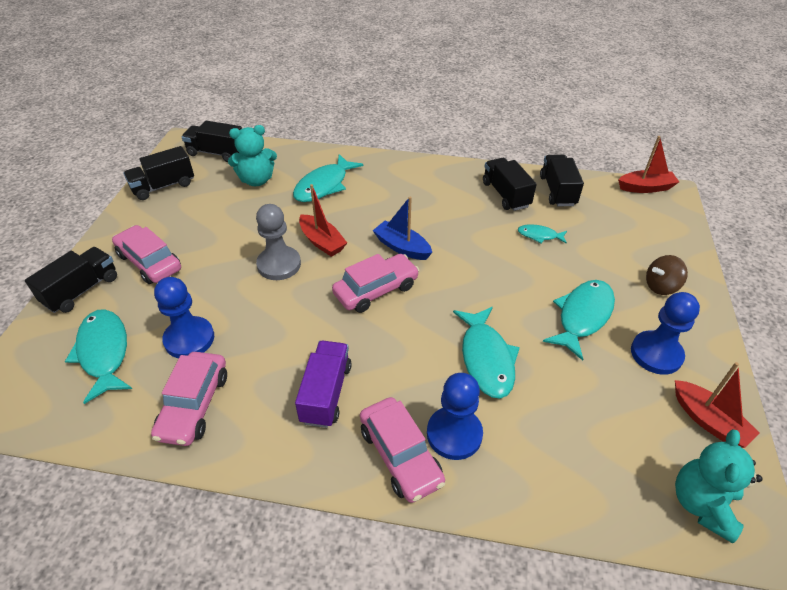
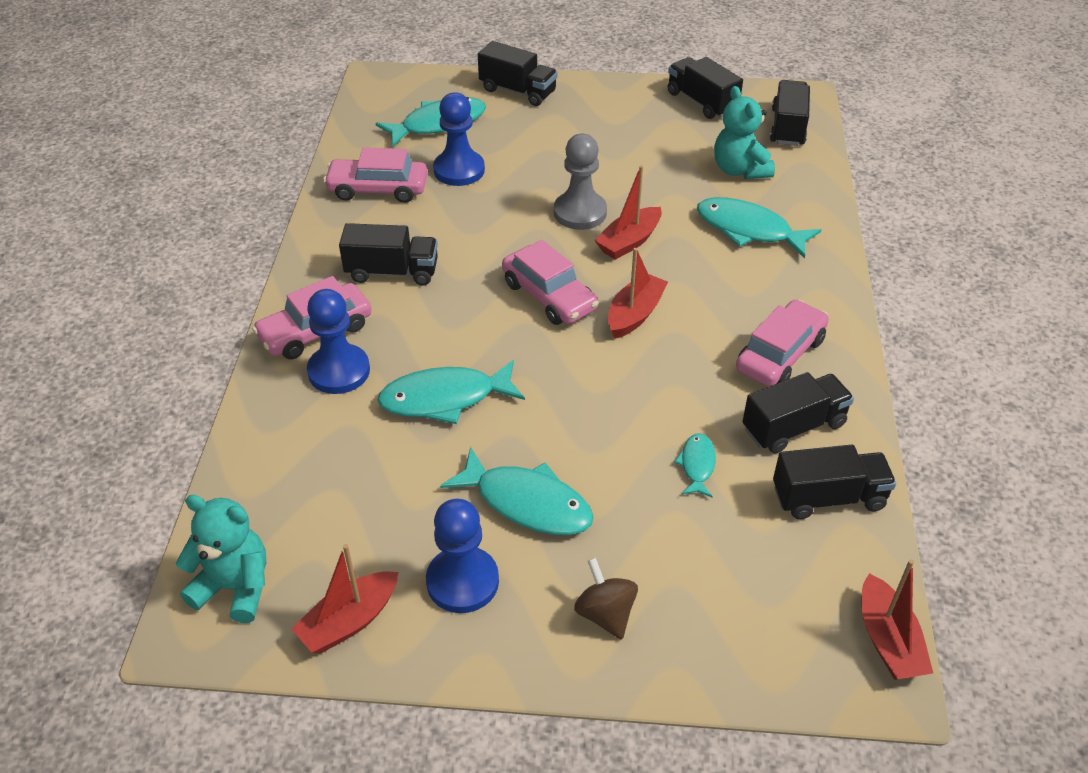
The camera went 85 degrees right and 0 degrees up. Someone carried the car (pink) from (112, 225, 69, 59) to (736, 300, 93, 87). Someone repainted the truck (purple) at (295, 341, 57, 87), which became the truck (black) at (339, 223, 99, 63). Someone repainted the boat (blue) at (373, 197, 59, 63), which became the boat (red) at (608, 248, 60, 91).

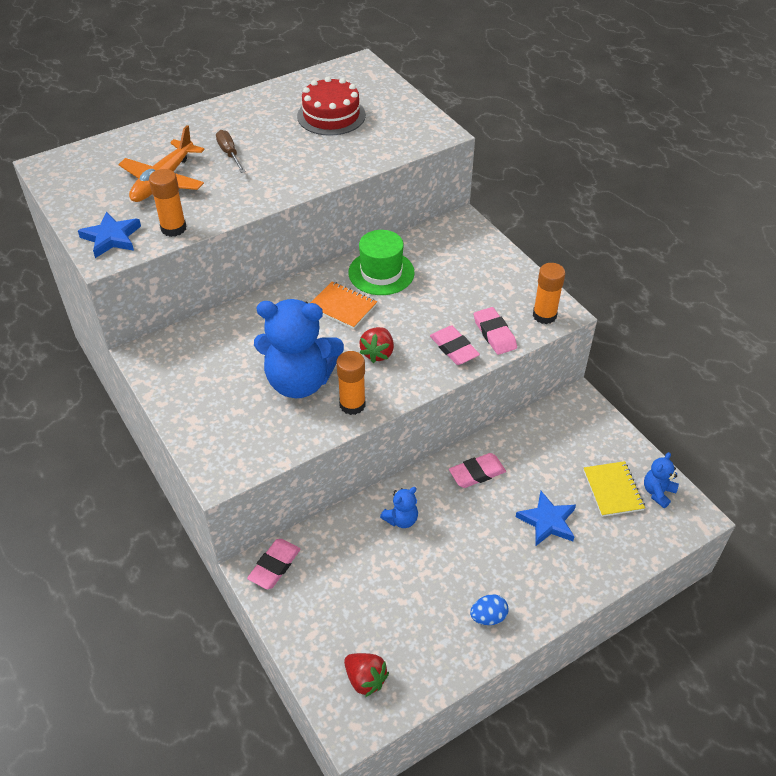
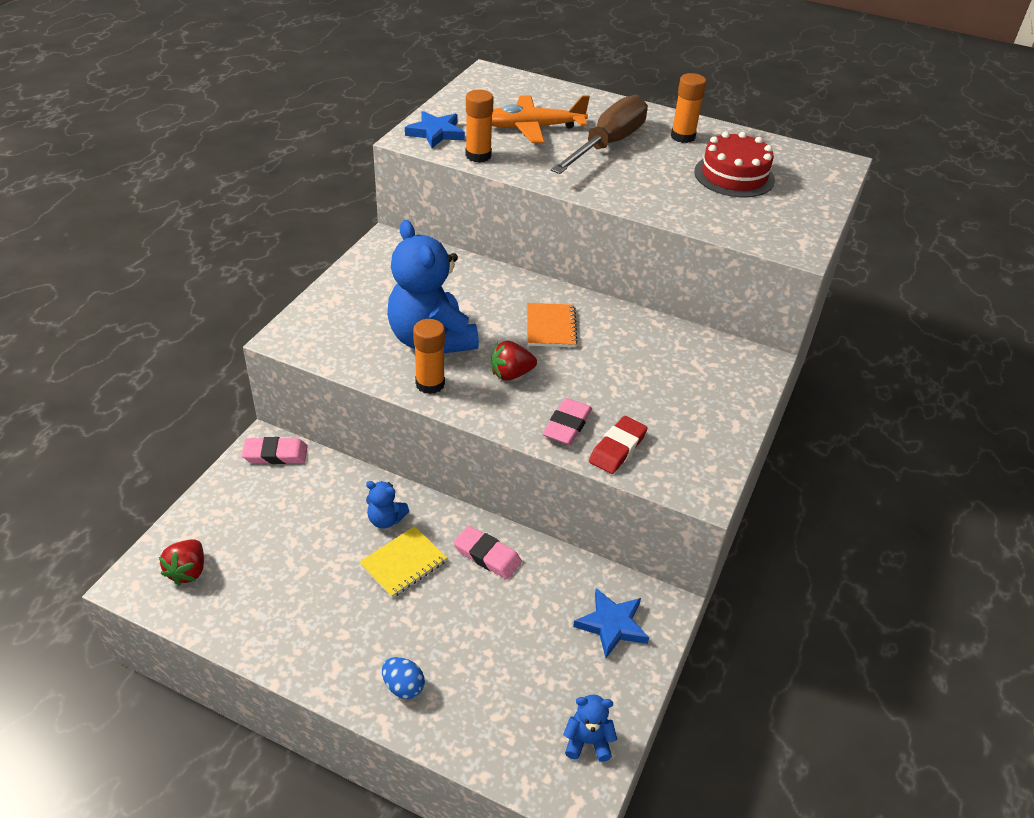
The camera went 55 degrees right and 5 degrees down. Someone took away the hat (green) at (348, 230, 67, 65). Someone carried the egg (blue) from (470, 594, 38, 31) to (382, 657, 43, 42). Someone carried the star (blue) from (516, 491, 60, 55) to (573, 588, 76, 70). Someone carried the glue stick (orange) from (533, 263, 32, 61) to (671, 73, 35, 70). Someone carried the notebook (yellow) from (583, 461, 62, 56) to (359, 526, 88, 72). Someone repainted the eraser (pink) at (474, 307, 43, 48), which became the eraser (red) at (589, 416, 59, 58). Someone scaled the screwdriver (brown) at (216, 130, 30, 43) by 2.14.

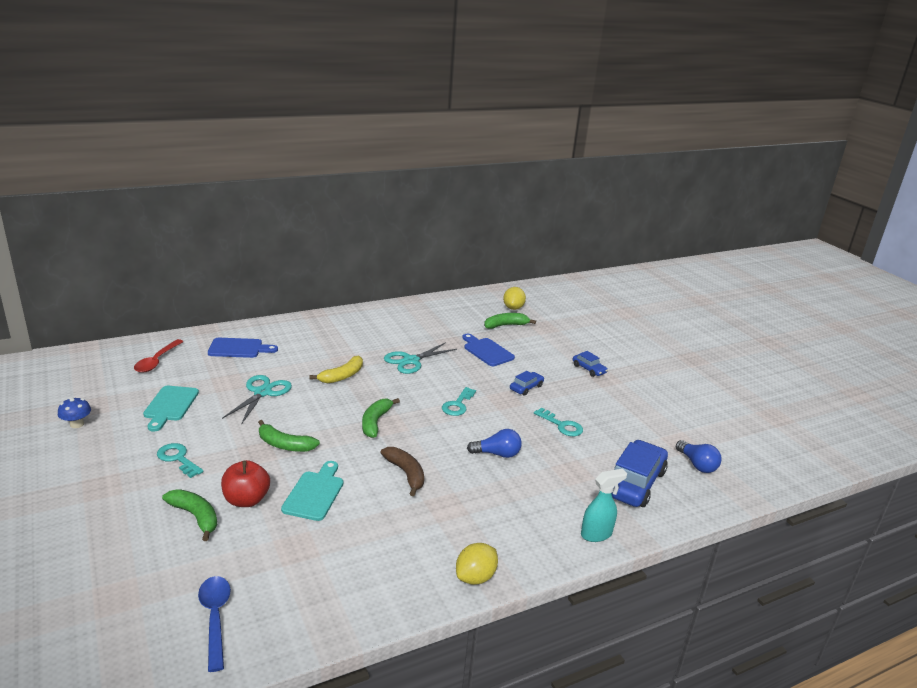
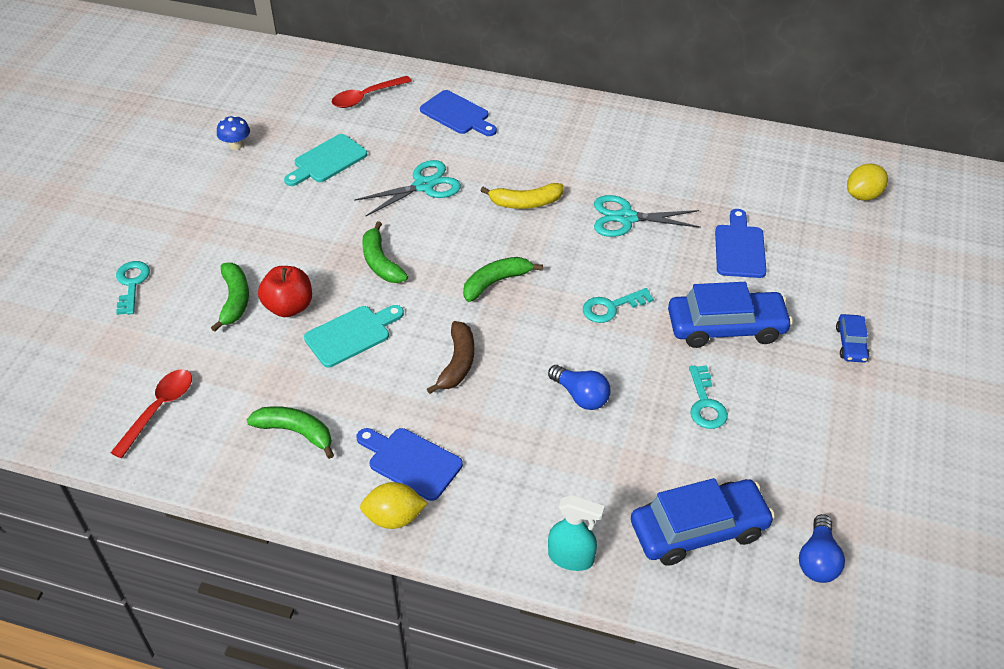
The camera went 45 degrees right and 20 degrees up. Someone put down the cutting board (blue) at (356, 428, 107, 73). Someone carried the key (turquoise) from (157, 443, 47, 35) to (116, 261, 34, 54). Someone carried the banana (green) from (484, 313, 52, 16) to (247, 406, 87, 53). Someone repainted the spoon (blue) at (198, 576, 33, 96), which became the spoon (red) at (110, 369, 82, 89). Someone scaled the car (blue) at (510, 371, 34, 25) by 2.02.

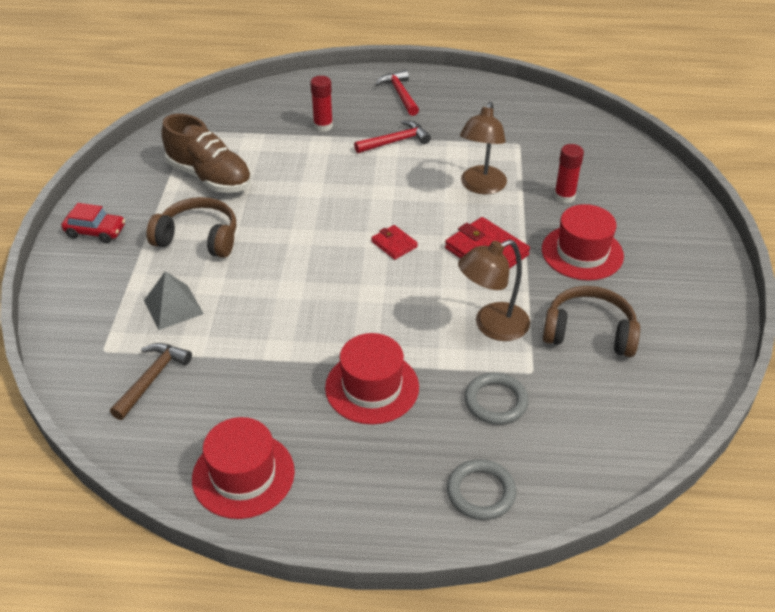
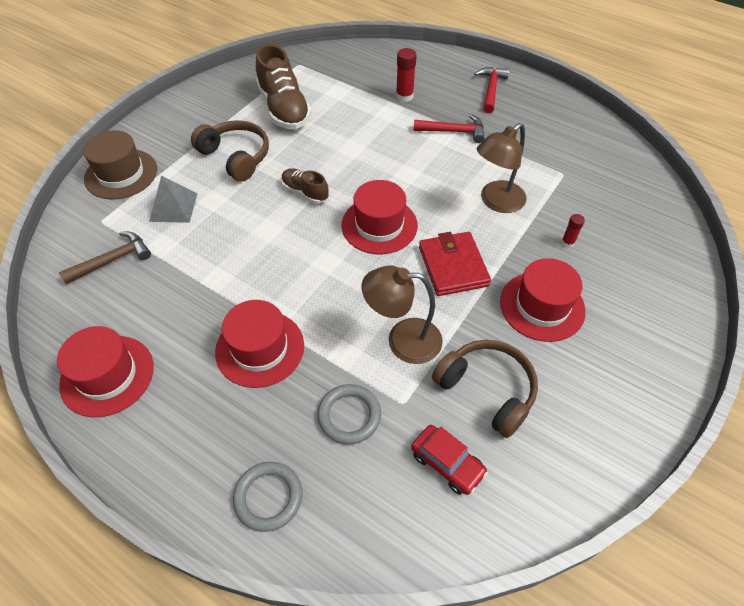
The camera went 30 degrees right and 10 degrees up. Someone put down the hat (brown) at (83, 130, 74, 69). Someone put down the shoe (brown) at (281, 168, 48, 35). Someone carried the car (red) from (61, 203, 64, 40) to (411, 425, 77, 70). Someone swapped the wallet (red) at (371, 225, 47, 35) for the hat (red) at (341, 180, 77, 74). Someone scaled the glue stick (red) at (554, 144, 30, 59) by 0.60.

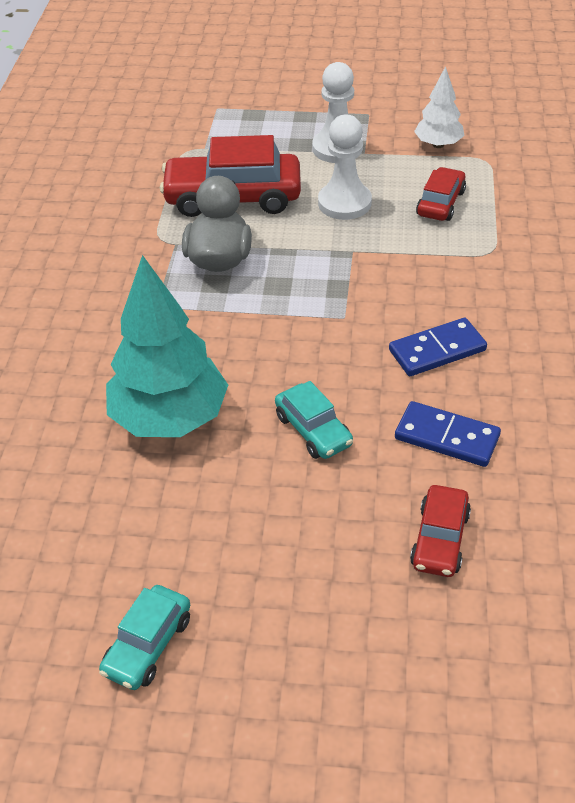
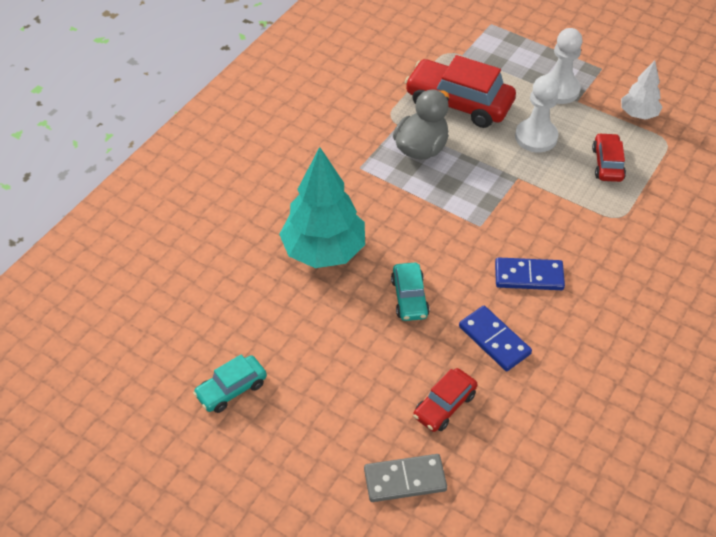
The camera went 25 degrees right and 5 degrees up. Someone put down the domino (grey) at (364, 454, 83, 48). Someone rotated the car (red) at (416, 167, 50, 54) by 45 degrees counterclockwise.

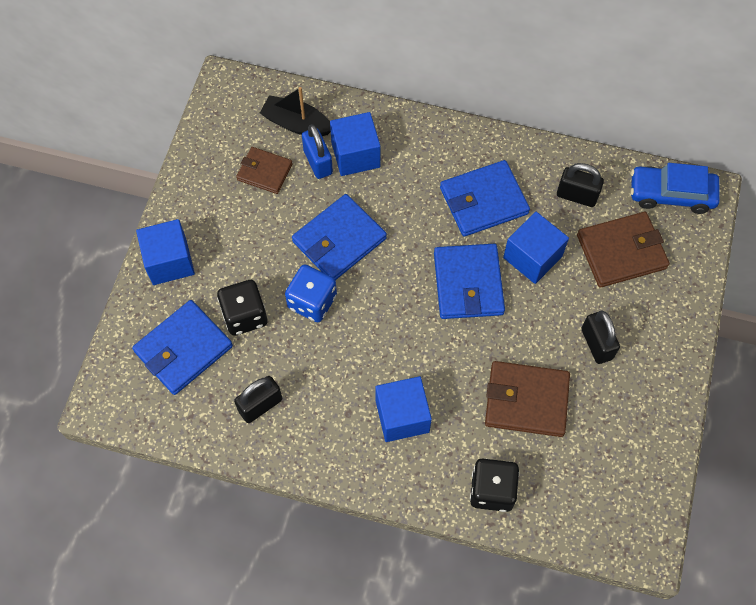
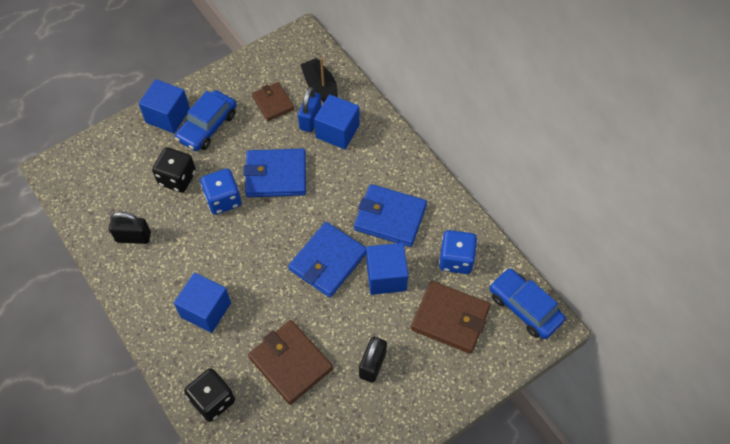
The camera went 40 degrees right and 5 degrees down. Someone took away the wallet (blue) at (132, 300, 101, 95). Someone put down the car (blue) at (175, 90, 61, 61). Someone swapped the padlock (black) at (557, 163, 47, 44) for the dice (blue) at (439, 230, 38, 44).

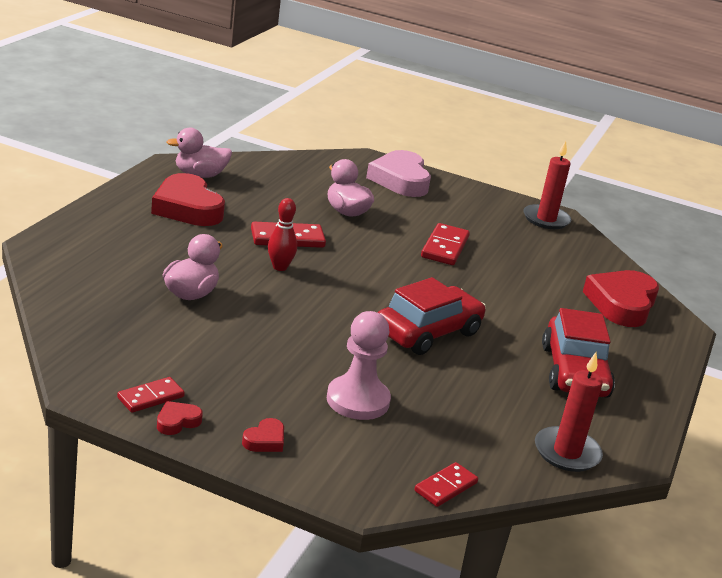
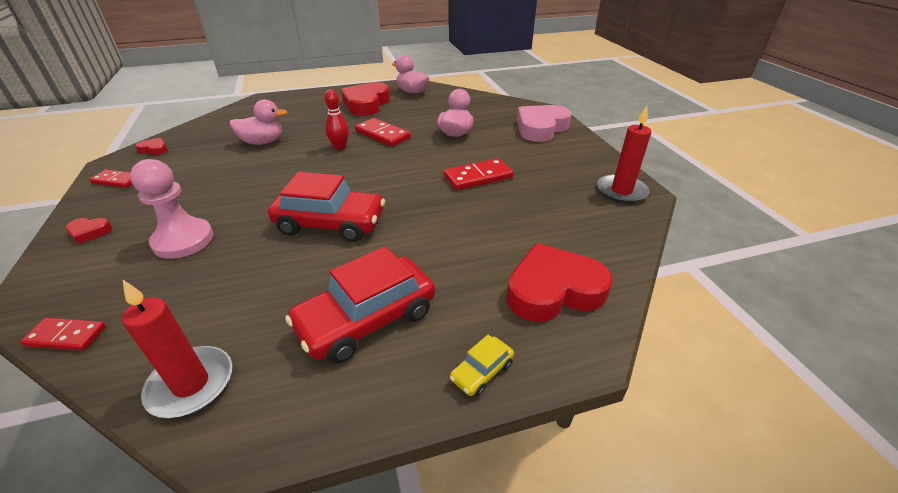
The camera went 55 degrees right and 10 degrees up. Someone put down the car (yellow) at (450, 335, 64, 62). Someone carried the heart (red) from (157, 401, 46, 34) to (135, 138, 32, 17).

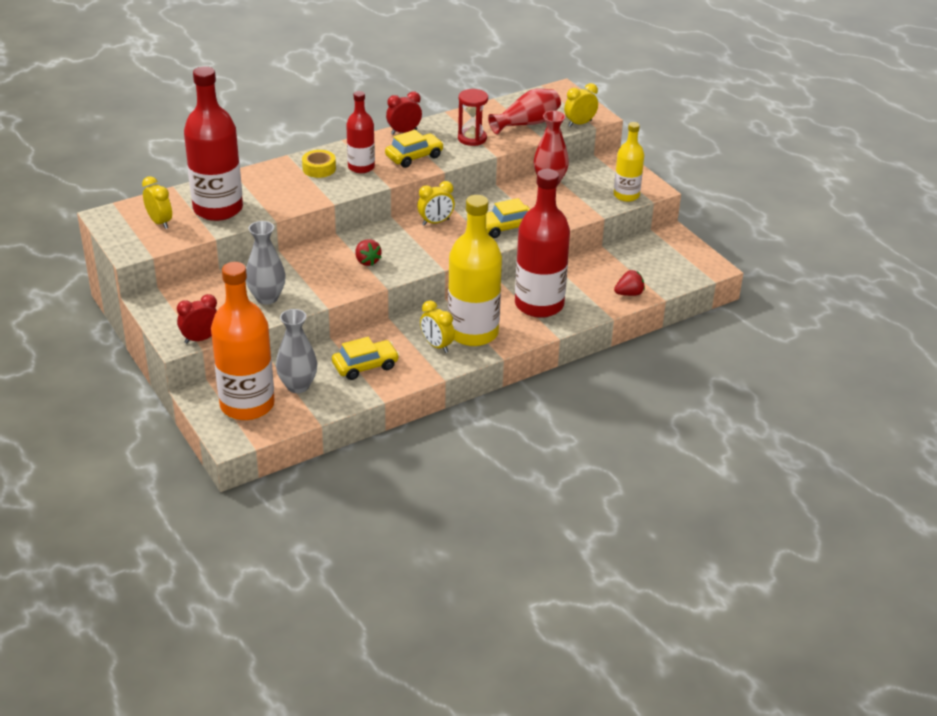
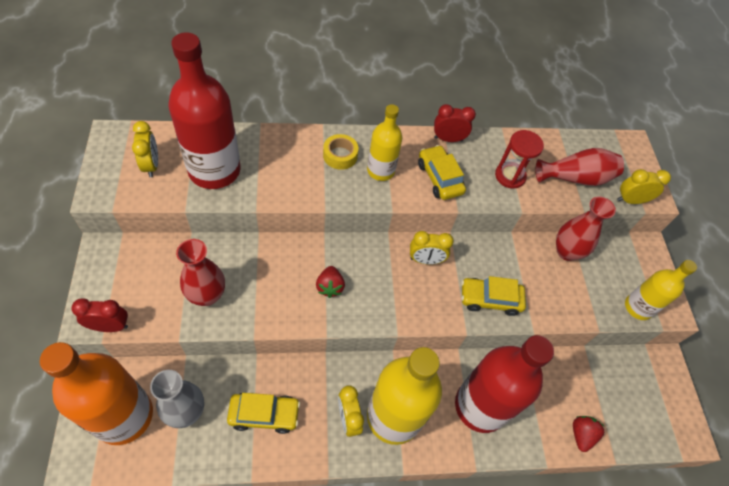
The camera went 20 degrees right and 20 degrees up. Someone repainted the vase (grey) at (246, 221, 40, 83), which became the vase (red) at (176, 239, 49, 67). Someone repainted the bottle (red) at (346, 91, 29, 82), which became the bottle (yellow) at (367, 104, 35, 77). Someone rotated the car (yellow) at (385, 130, 59, 38) by 105 degrees counterclockwise. Someone rotated the strawberry (red) at (614, 270, 31, 26) by 75 degrees counterclockwise.

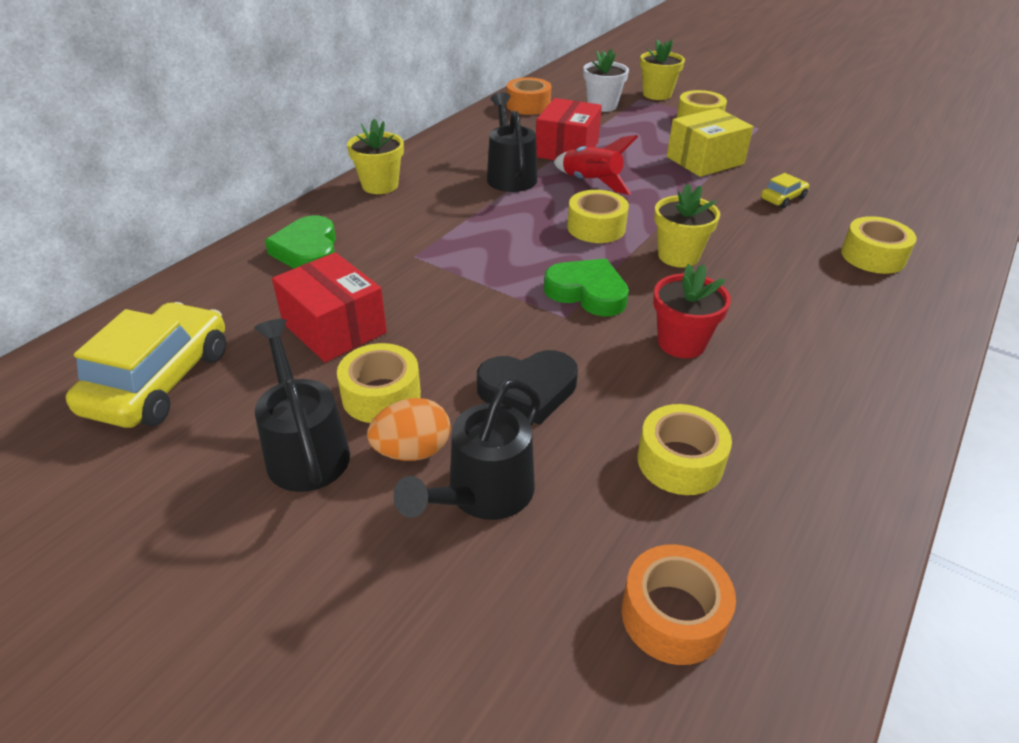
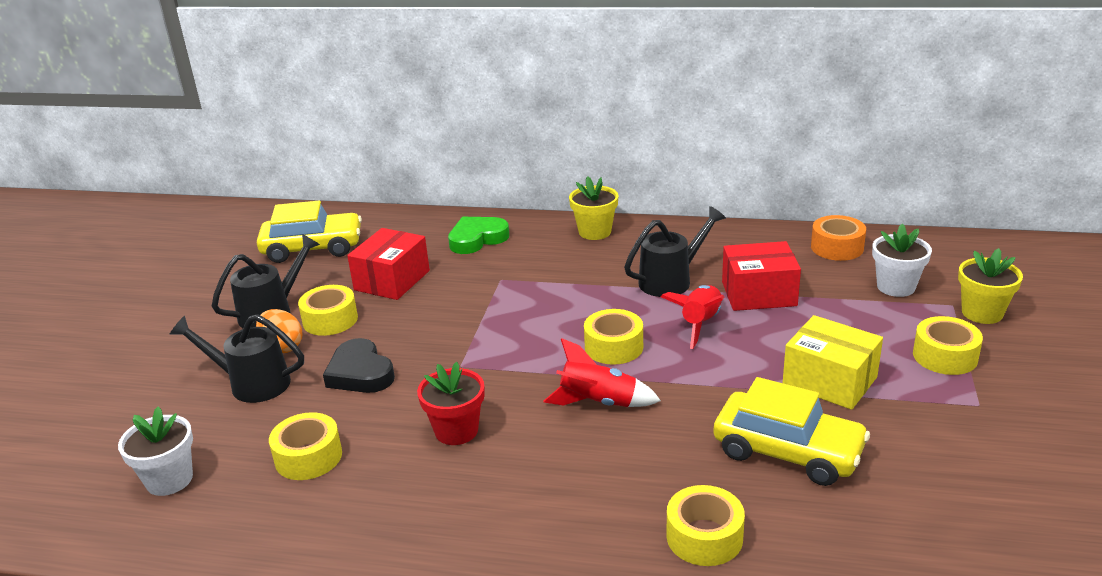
The camera went 70 degrees right and 10 degrees down. Someone took away the heart (green) at (544, 259, 85, 57). Someone swapped the tape (orange) at (621, 544, 115, 121) for the flower pot (white) at (118, 407, 75, 89). Someone swapped the flower pot (yellow) at (654, 183, 66, 85) for the rocket (red) at (543, 338, 118, 69). Someone scaled the car (yellow) at (761, 173, 48, 35) by 2.17.

